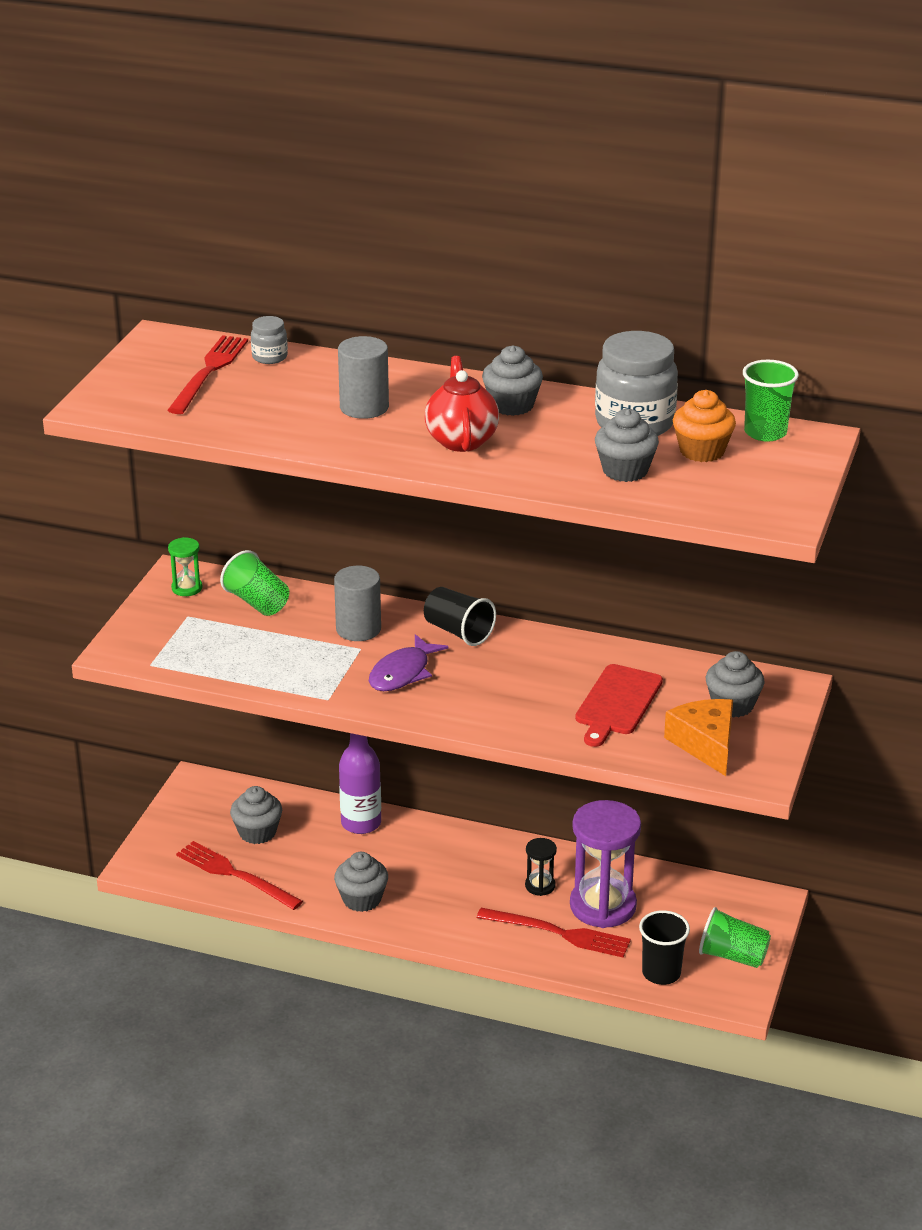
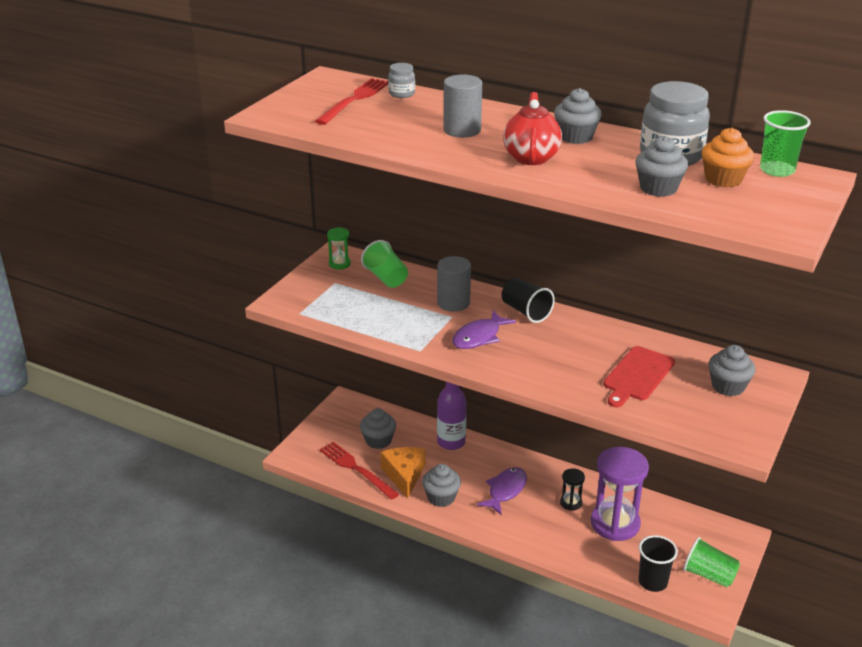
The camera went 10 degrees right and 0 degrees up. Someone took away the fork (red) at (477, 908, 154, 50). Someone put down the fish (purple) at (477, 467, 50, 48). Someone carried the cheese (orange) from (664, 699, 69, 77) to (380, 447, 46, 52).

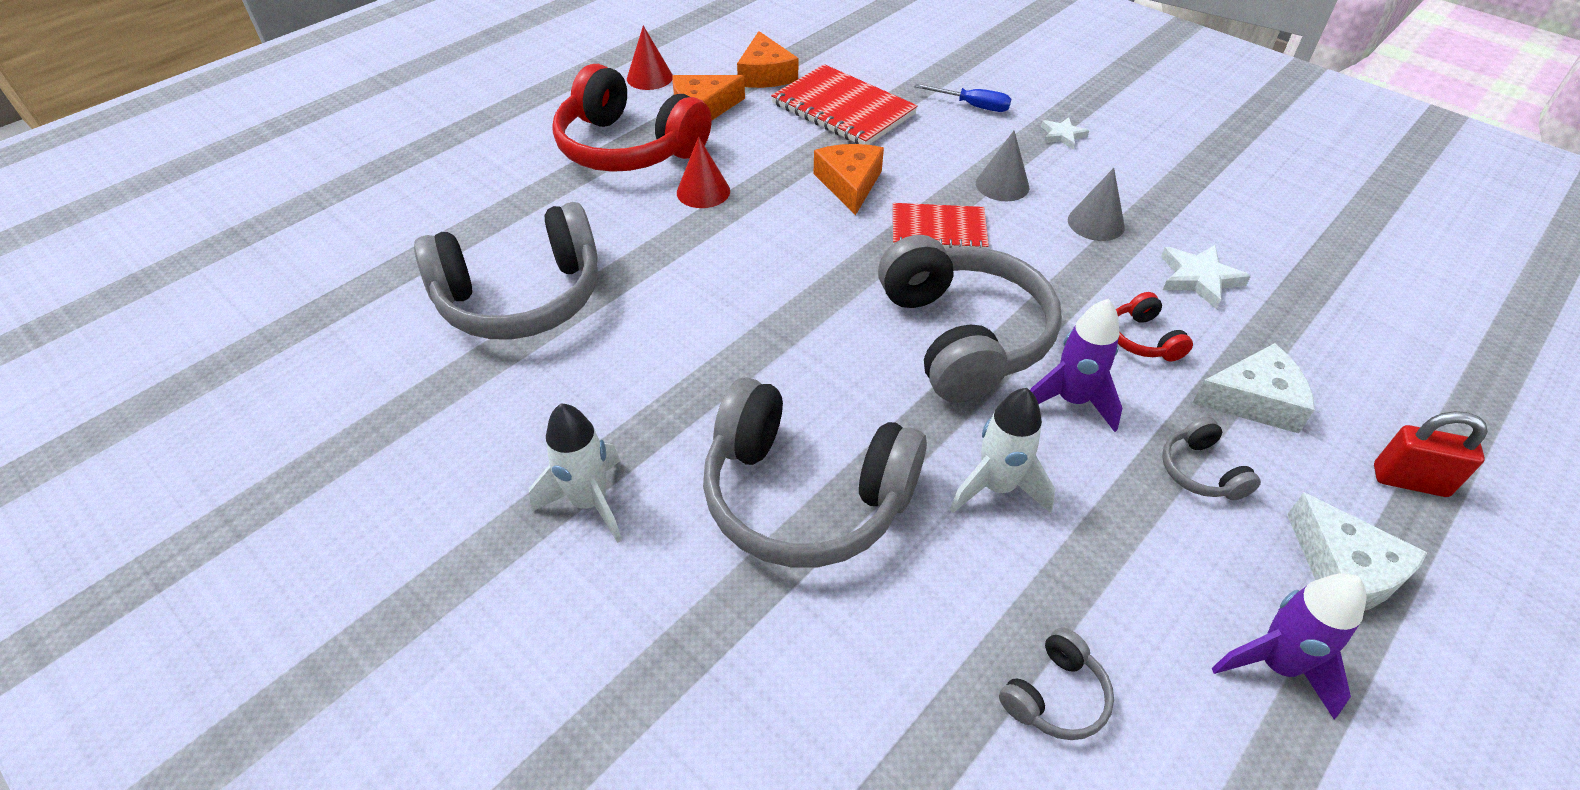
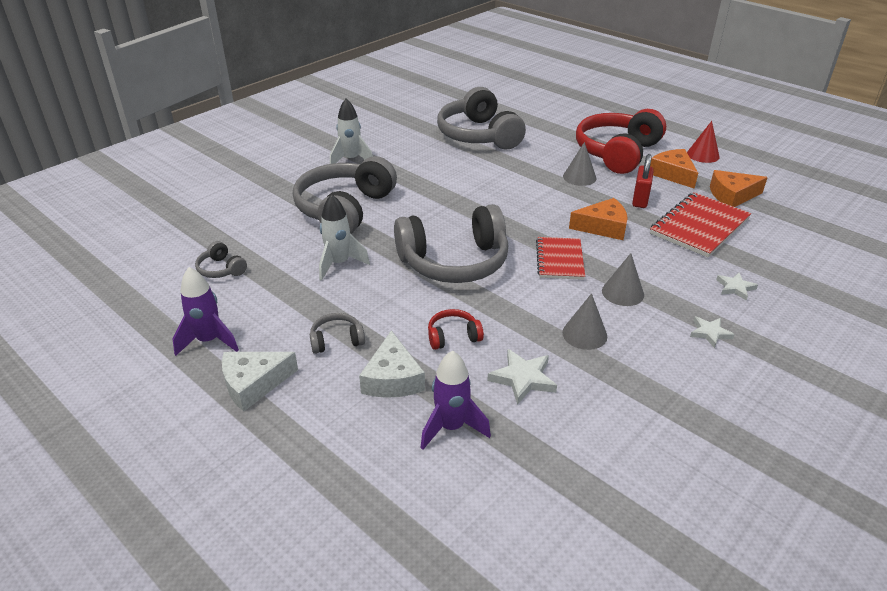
The camera went 90 degrees right and 10 degrees down. Someone carried the rocket (purple) from (1030, 299, 93, 133) to (421, 350, 70, 100). Someone carried the padlock (red) from (1374, 411, 114, 86) to (632, 154, 22, 54). Someone swapped the screwdriver (blue) at (914, 84, 97, 28) for the star (white) at (716, 273, 42, 28). Someone repainted the cone (red) at (677, 137, 53, 71), which became the cone (grey) at (563, 142, 34, 44).

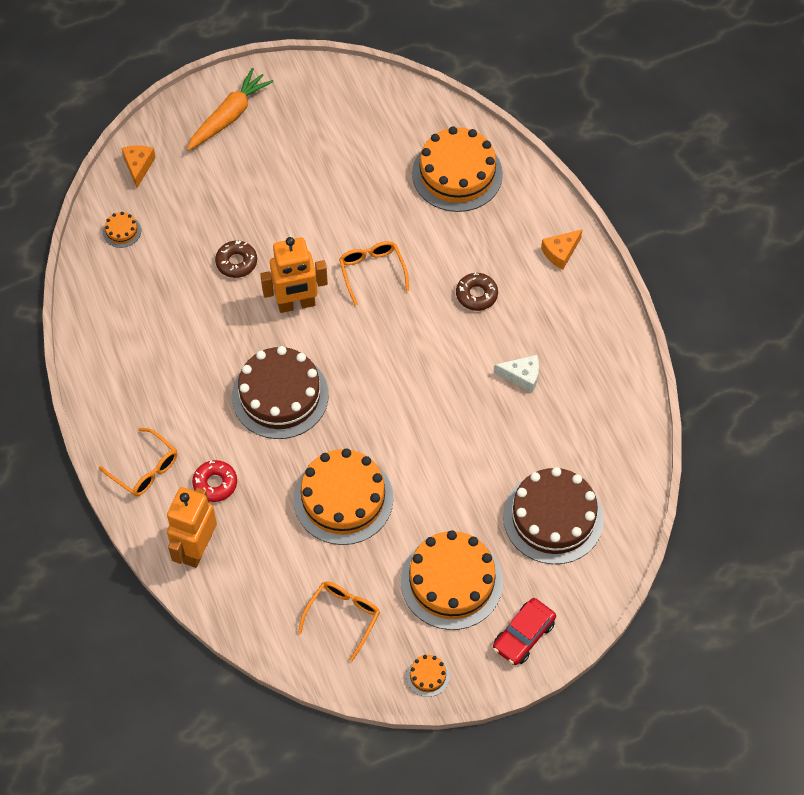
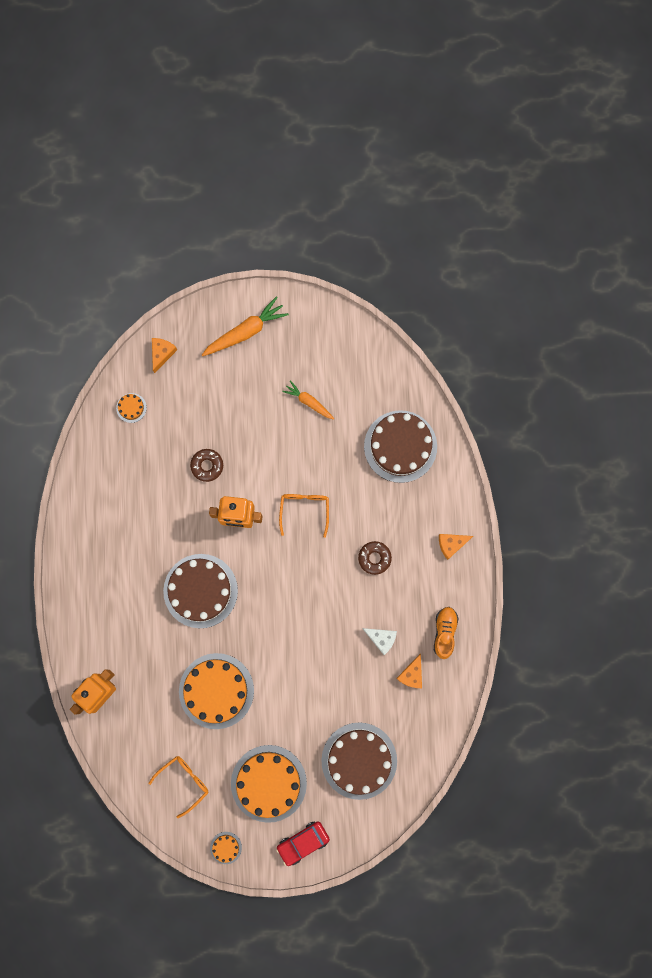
The camera went 20 degrees right and 20 degrees up. Someone took away the glasses (orange) at (99, 428, 78, 68). Someone took away the donut (red) at (192, 460, 45, 42). Someone put down the carrot (orange) at (282, 380, 52, 39). Someone put down the cheese (orange) at (396, 654, 26, 34). Someone put down the shoe (orange) at (434, 607, 24, 52). Someone repainted the cake (orange) at (412, 126, 91, 86), which became the cake (brown) at (364, 410, 73, 73).

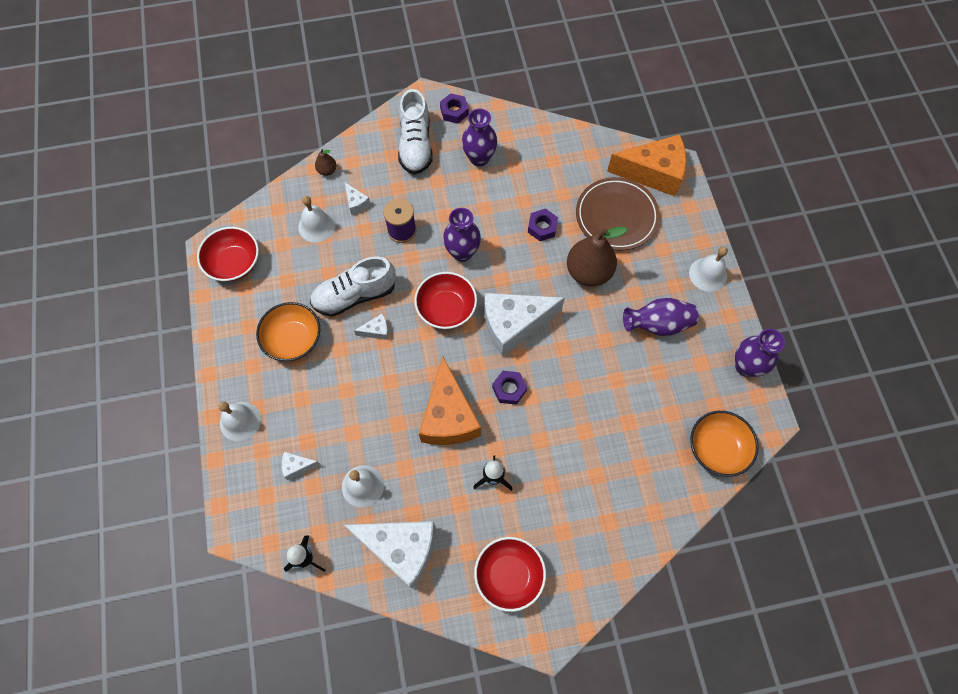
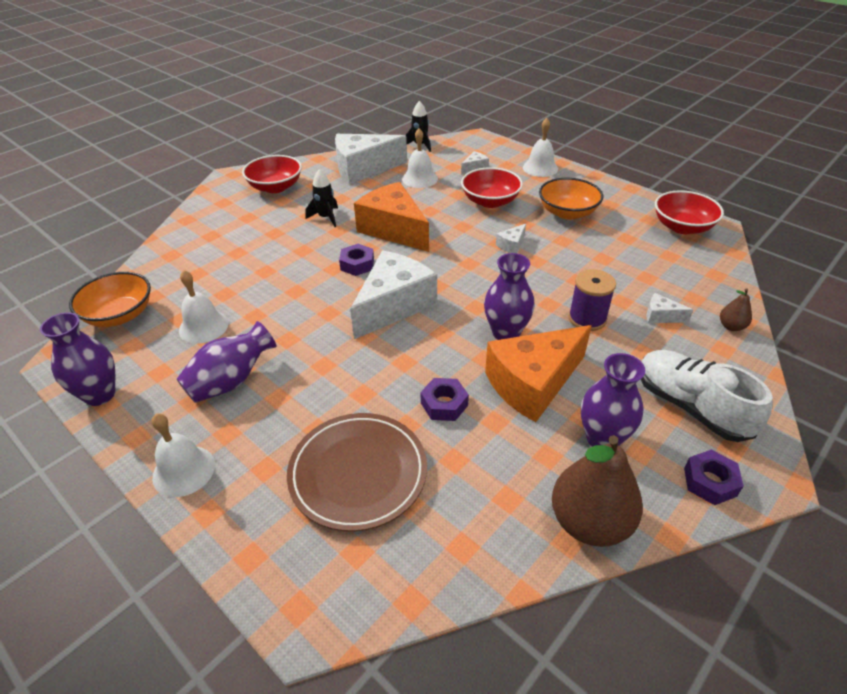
The camera went 145 degrees right and 25 degrees down. Someone took away the shoe (white) at (310, 256, 86, 61). Someone carried the bell (white) from (298, 196, 37, 46) to (179, 270, 49, 74). Someone carried the bowl (red) from (414, 272, 63, 57) to (461, 167, 62, 41). Someone carried the pear (brown) from (567, 227, 61, 60) to (552, 435, 91, 112). Someone carried the cheese (orange) from (607, 134, 79, 62) to (485, 325, 107, 97).

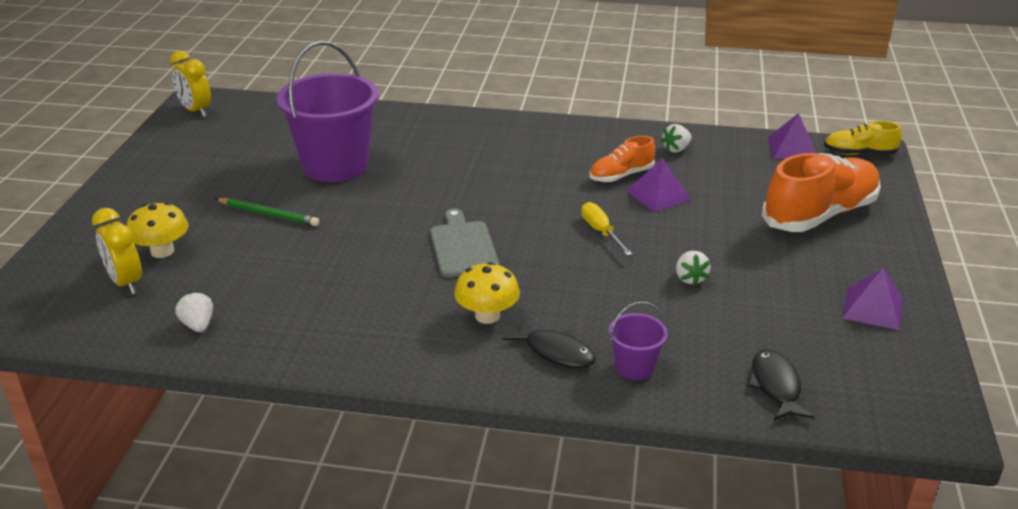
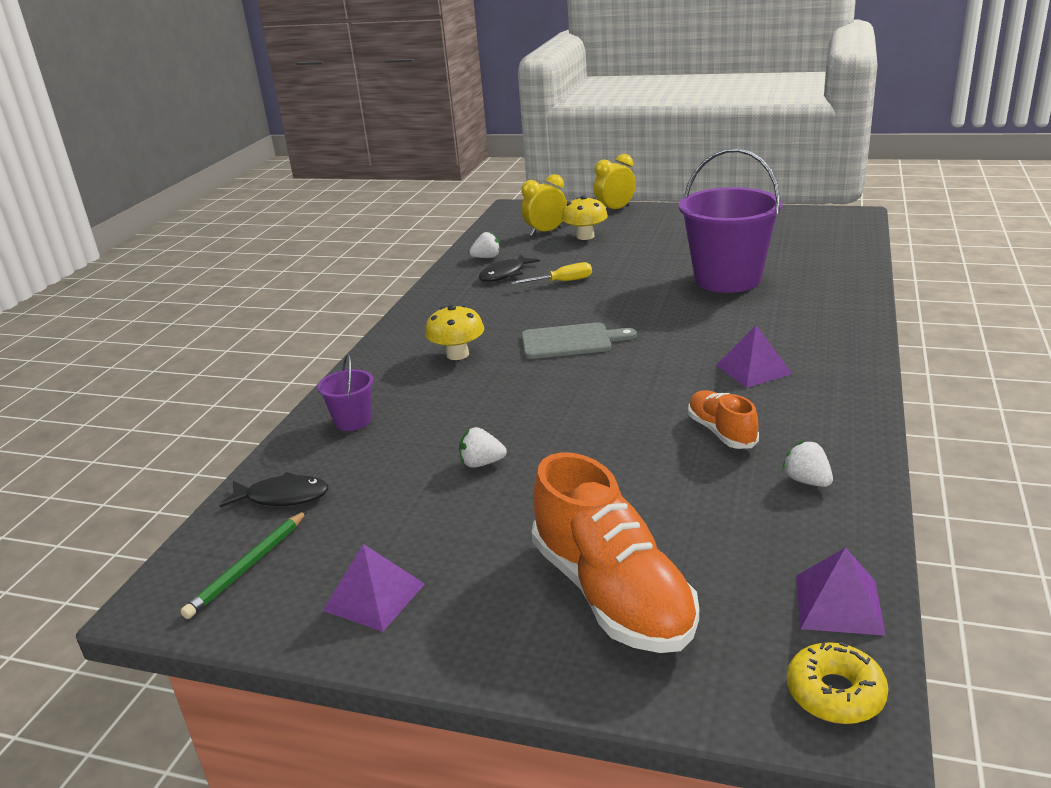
The camera went 100 degrees right and 5 degrees down. Someone carried the clock (yellow) from (170, 51, 41, 66) to (594, 154, 42, 56). Someone carried the pencil (green) from (216, 198, 103, 28) to (180, 511, 127, 108). Someone carried the fish (black) from (502, 319, 94, 49) to (479, 254, 61, 28). Someone carried the screwdriver (yellow) from (581, 202, 51, 54) to (511, 262, 81, 23). Someone carried the pyramid (purple) from (627, 158, 64, 54) to (716, 325, 77, 63). Someone swapped the shoe (yellow) at (824, 121, 78, 34) for the donut (yellow) at (787, 642, 101, 82).

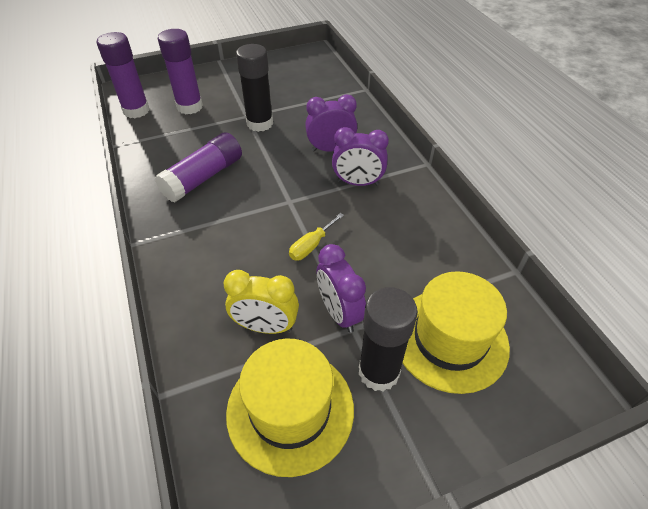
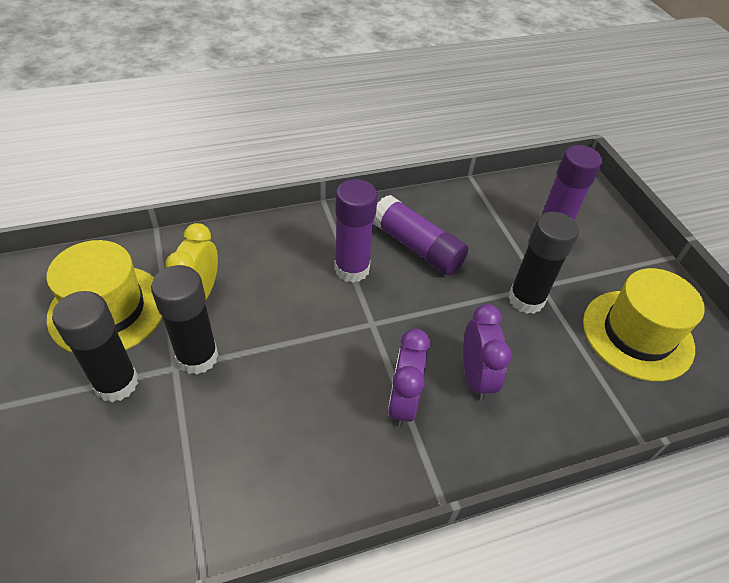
The camera went 90 degrees right and 0 degrees up. Someone took away the screwdriver (yellow) at (289, 213, 55, 47). Someone carried the glue stick (purple) from (97, 32, 53, 86) to (334, 179, 44, 104). Someone carried the hat (yellow) from (402, 271, 108, 123) to (583, 268, 122, 113). Someone swapped the clock (purple) at (316, 244, 50, 89) for the glue stick (black) at (151, 265, 67, 110).

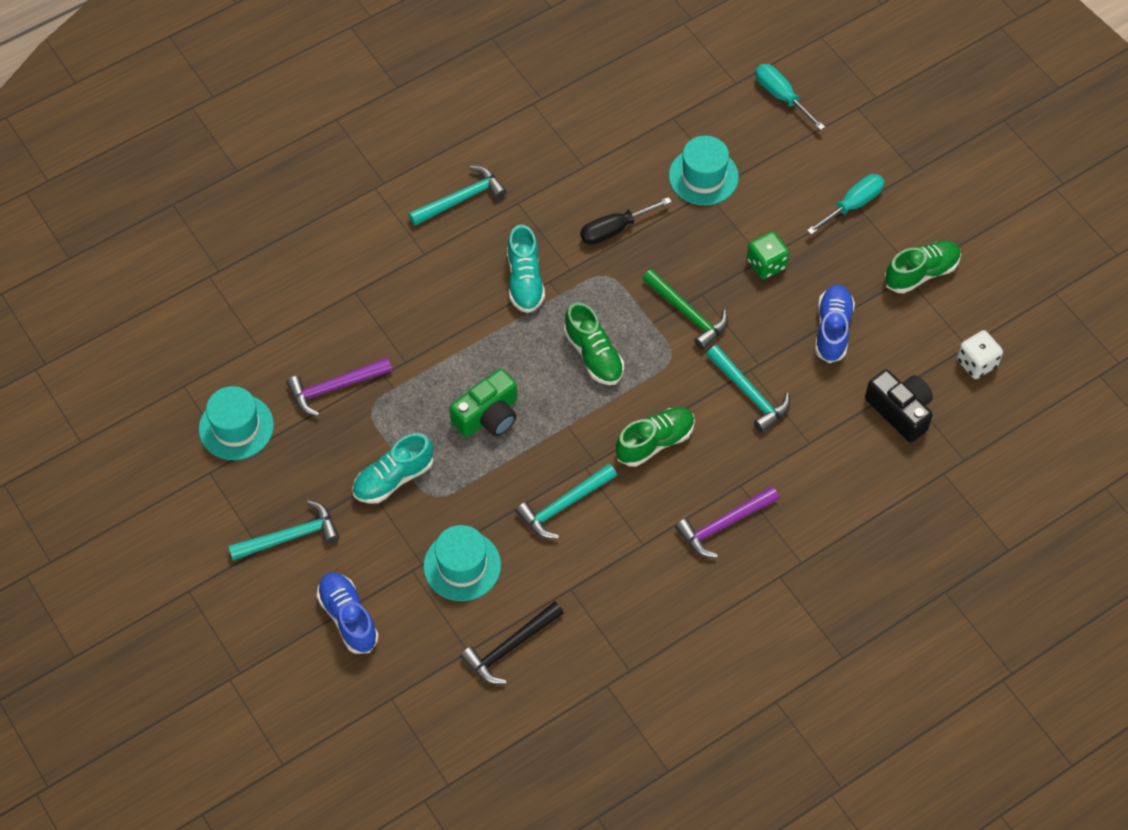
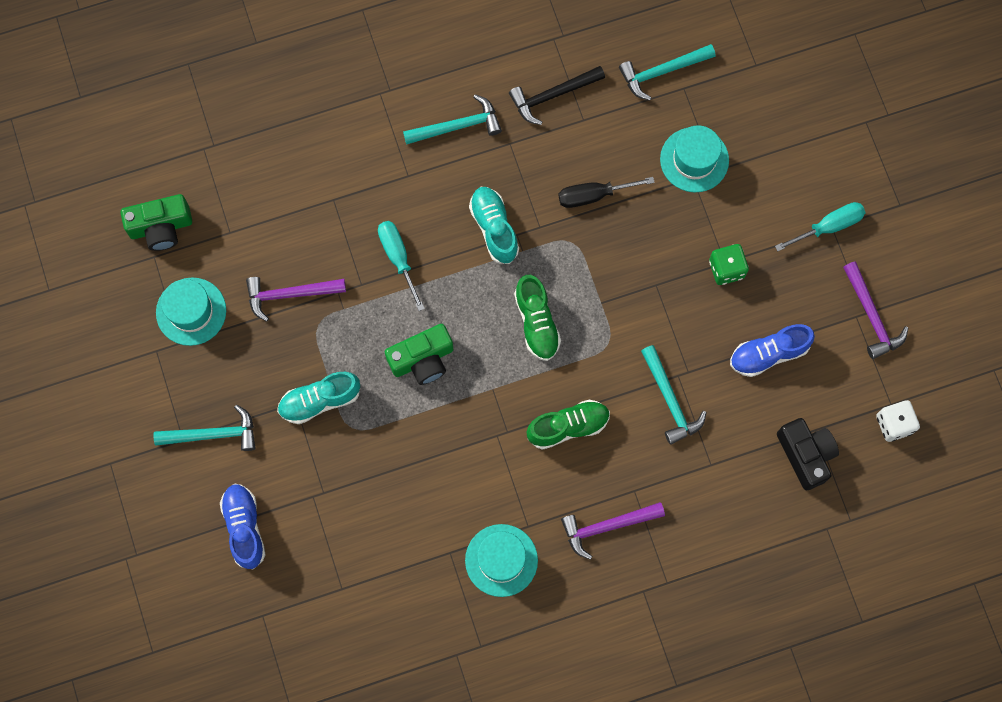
The camera went 15 degrees right and 15 degrees up. Someone took away the hammer (green) at (642, 269, 86, 81). Someone put down the camera (green) at (121, 194, 71, 57). Someone carried the hat (turquoise) from (423, 525, 78, 76) to (465, 524, 73, 73). Someone carried the hammer (black) from (460, 601, 104, 83) to (509, 66, 96, 59). Someone carried the hammer (turquoise) from (515, 464, 102, 75) to (619, 44, 97, 56). Someone carried the screwdriver (turquoise) from (755, 64, 70, 66) to (378, 221, 47, 90). Someone swapped the shoe (green) at (884, 241, 77, 52) for the hammer (purple) at (843, 261, 65, 98). Someone rotated the shoe (turquoise) at (507, 225, 38, 88) by 150 degrees clockwise. Someone rotated the shoe (blue) at (815, 285, 40, 78) by 135 degrees counterclockwise.

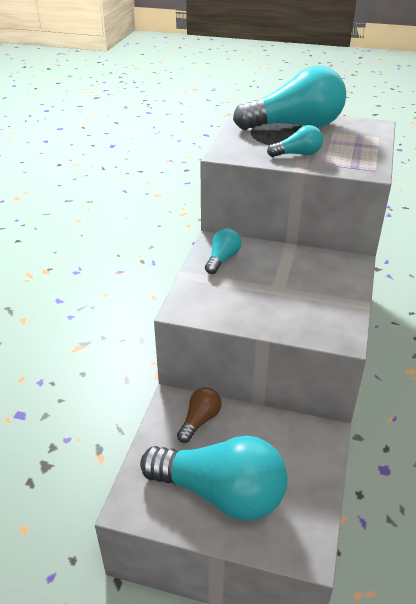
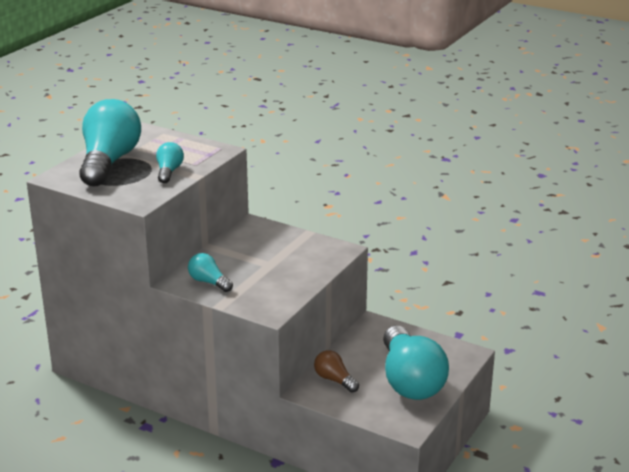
The camera went 75 degrees left and 10 degrees down. Someone rotated the light bulb (turquoise) at (140, 436, 148, 85) by 135 degrees clockwise.

